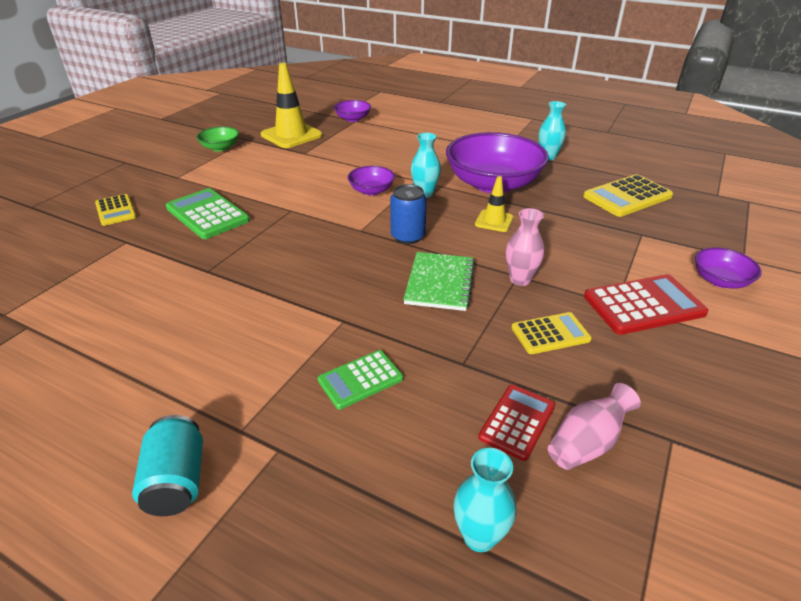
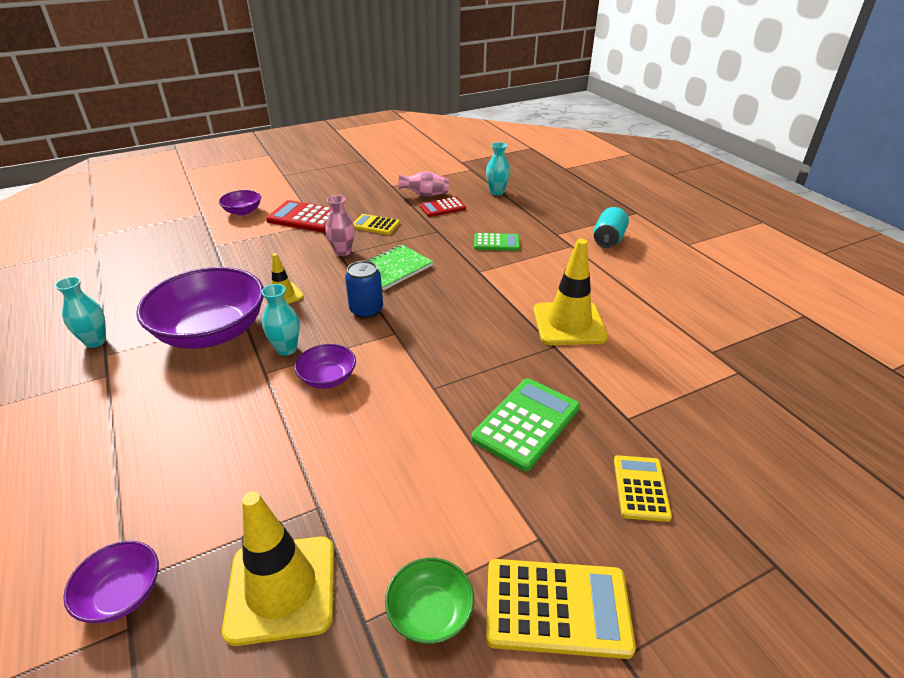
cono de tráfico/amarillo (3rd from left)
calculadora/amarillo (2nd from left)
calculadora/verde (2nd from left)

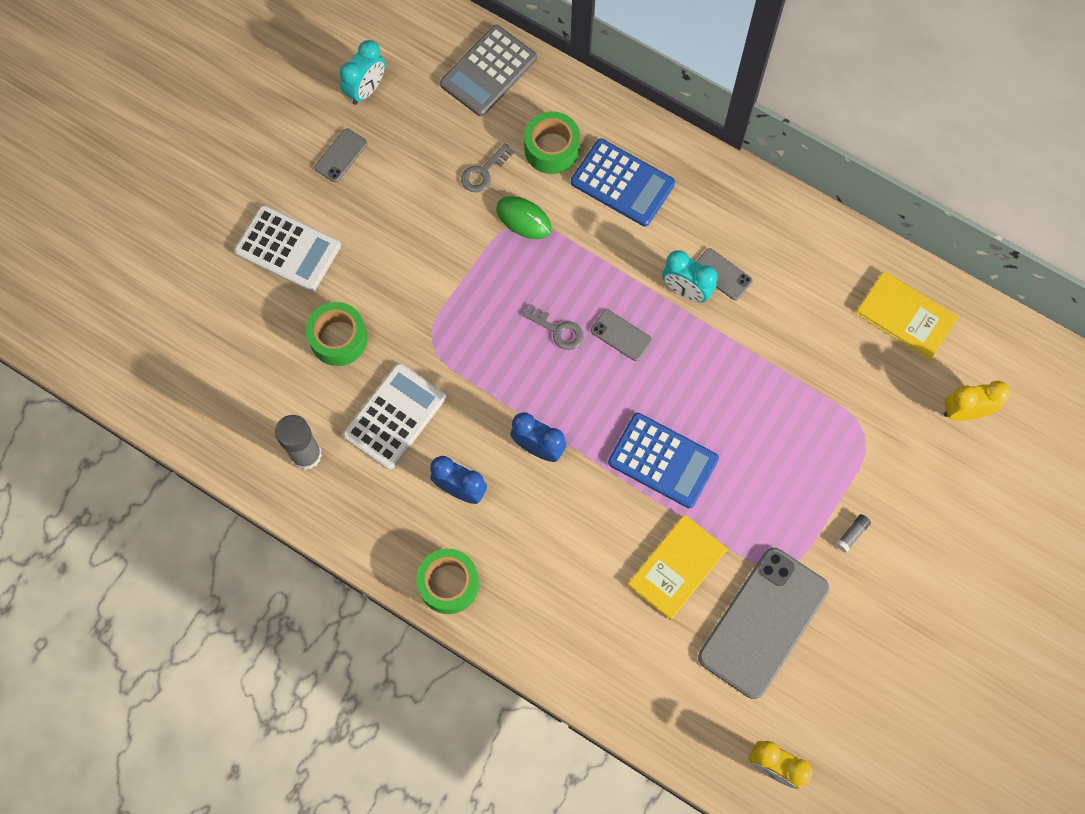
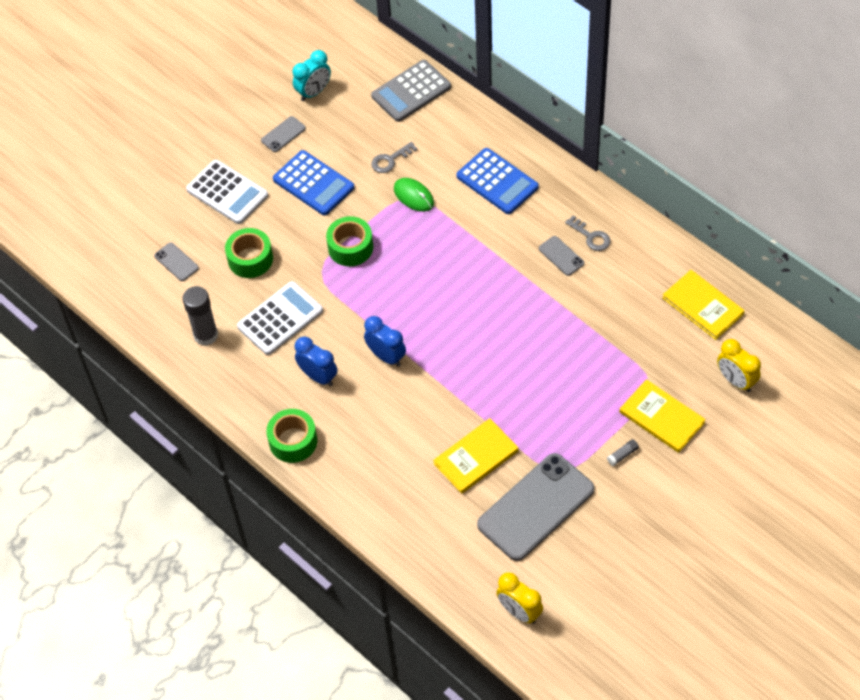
despertador/turquesa (2nd from left in the first image)
libro/amarillo (2nd from left)
llave/gris (2nd from left)
cinta adhesiva/verde (3rd from left)
móvil/gris (1st from left)
calculadora/azul (1st from left)
despertador/amarillo (2nd from left)

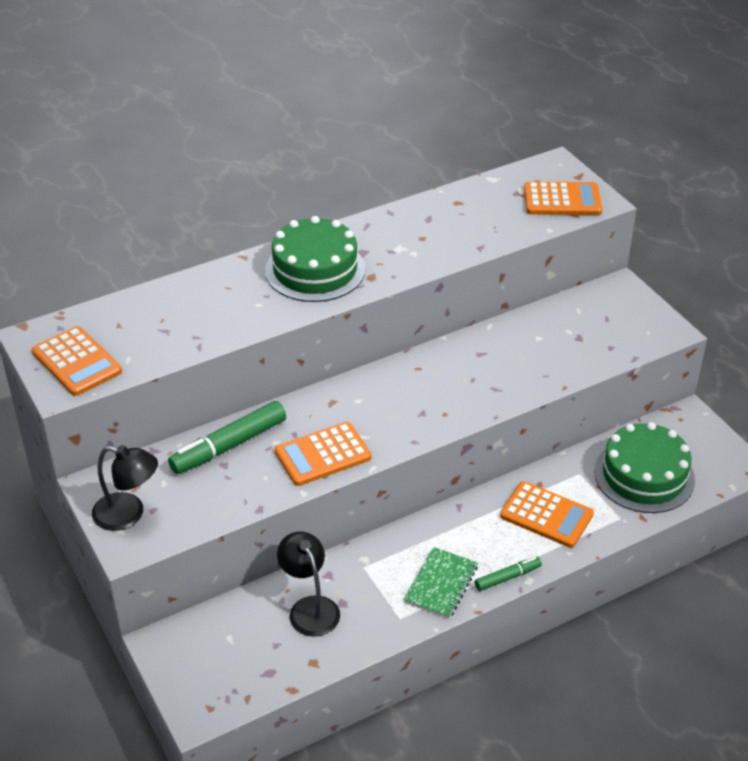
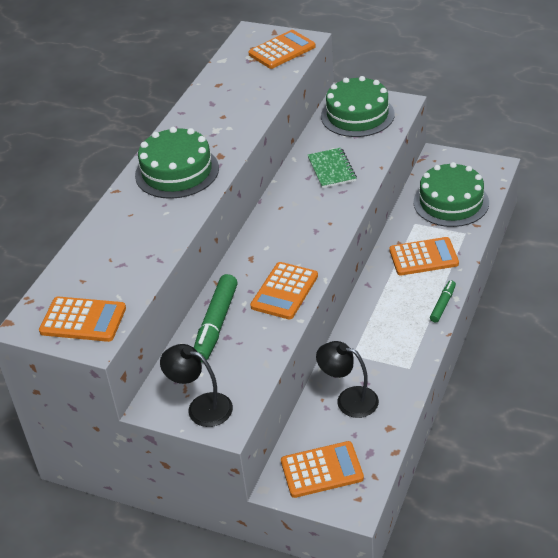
calculadora/naranja (4th from left)
tarta/verde (2nd from left)
cuaderno/verde
lámpara/negro (1st from left)

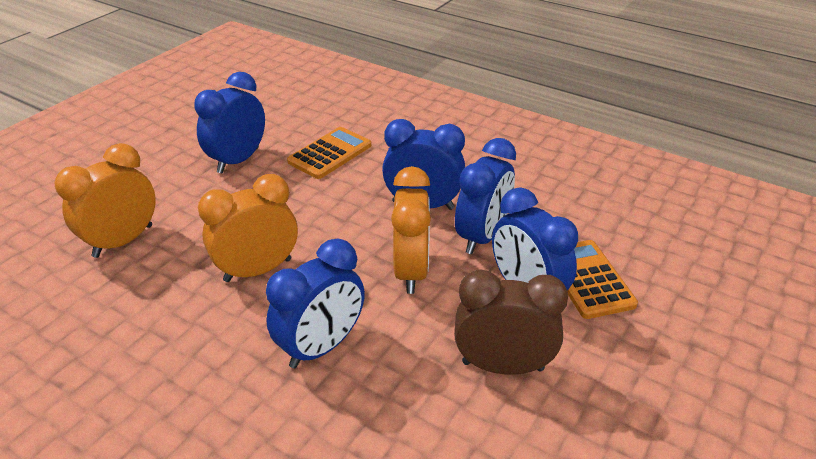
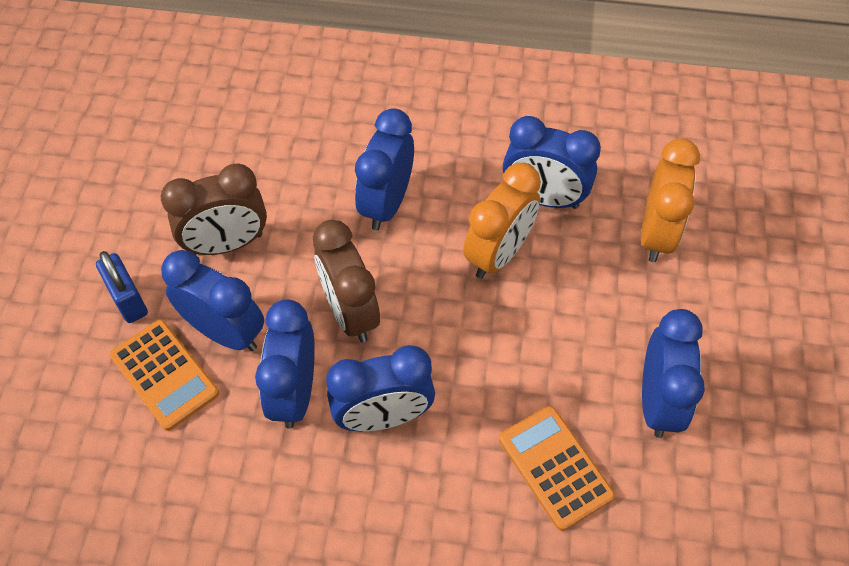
candado/azul
despertador/azul (5th from left)
despertador/marrón (2nd from left)
calculadora/naranja (2nd from left)

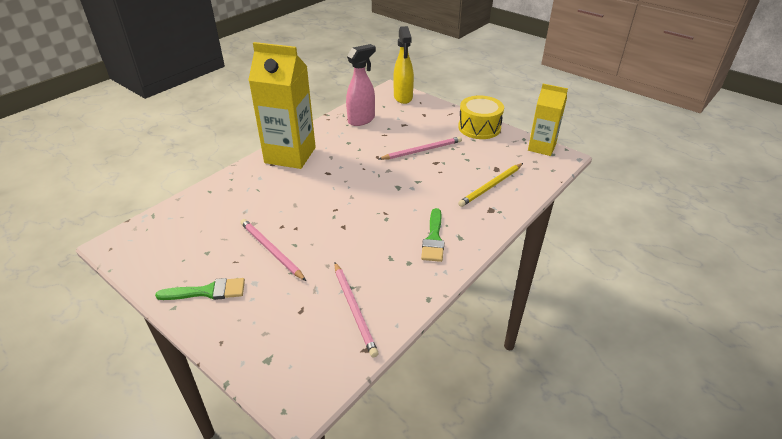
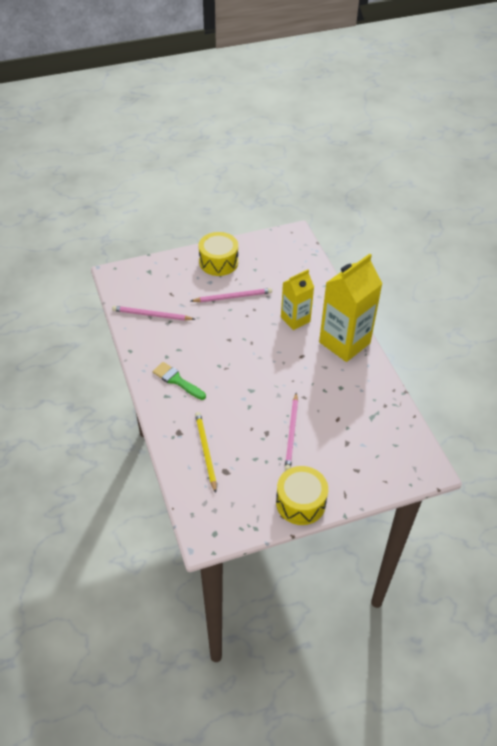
pulverizador/rosa
pulverizador/amarillo
cartón de leche/amarillo (1st from left)
tambor/amarillo (1st from left)

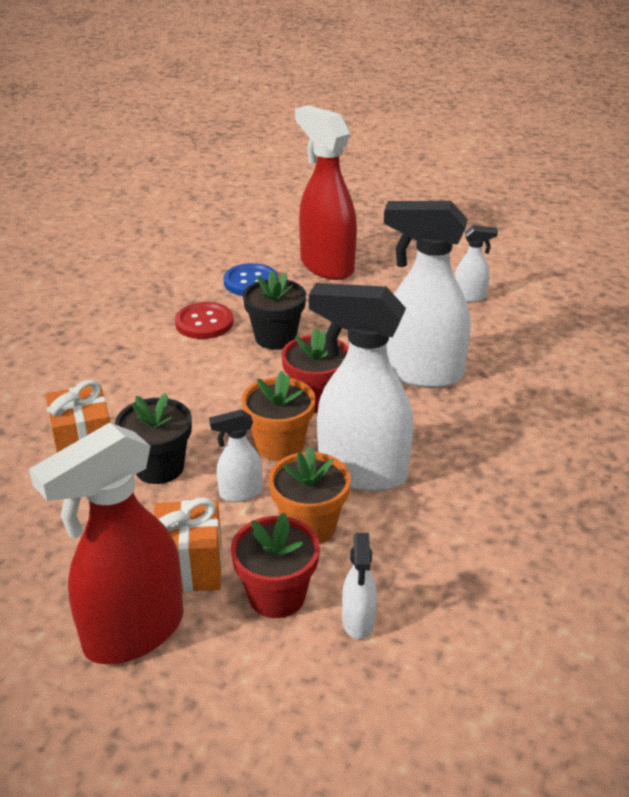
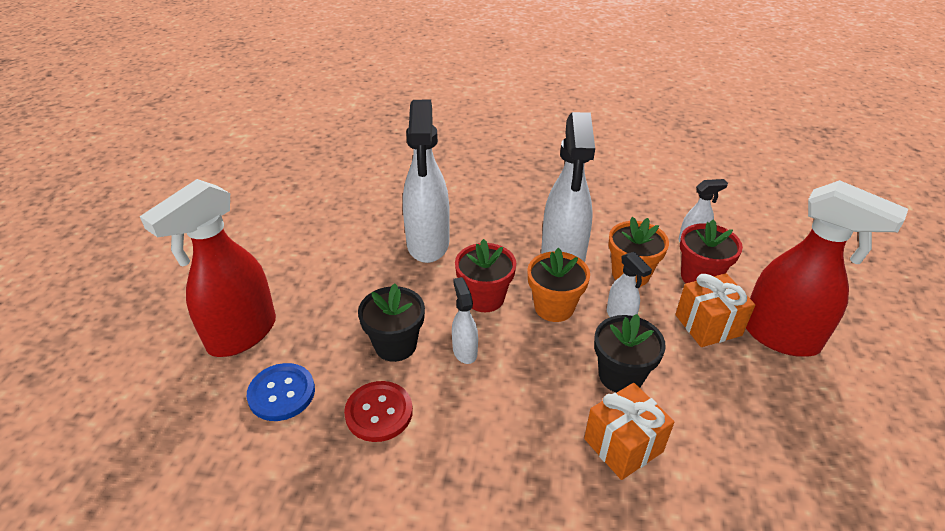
pulverizador/blanco (2nd from left)

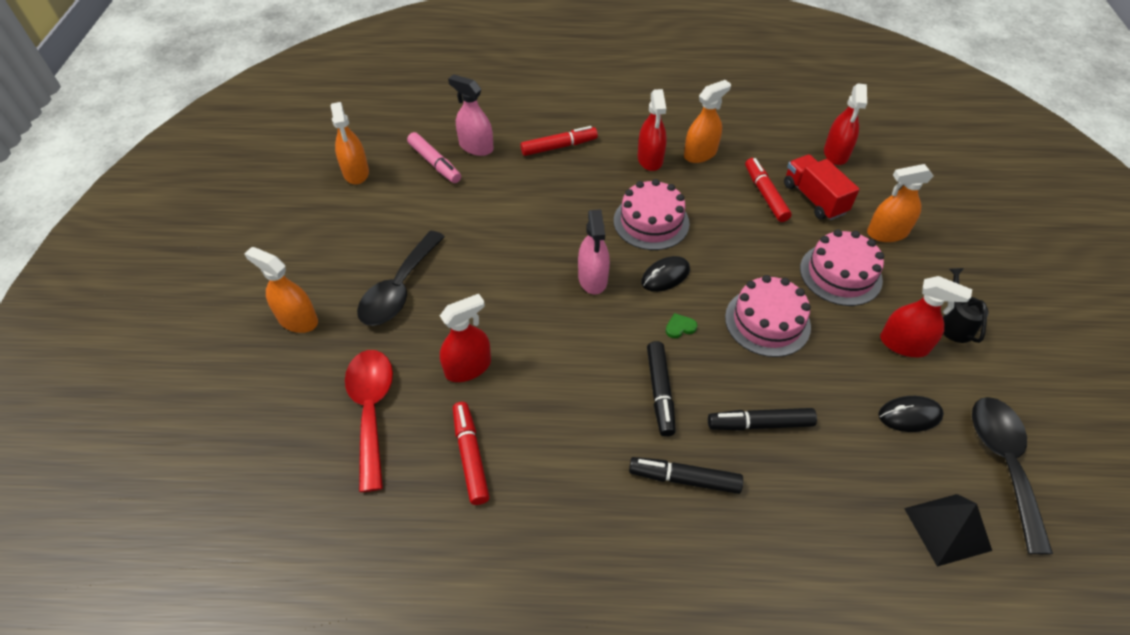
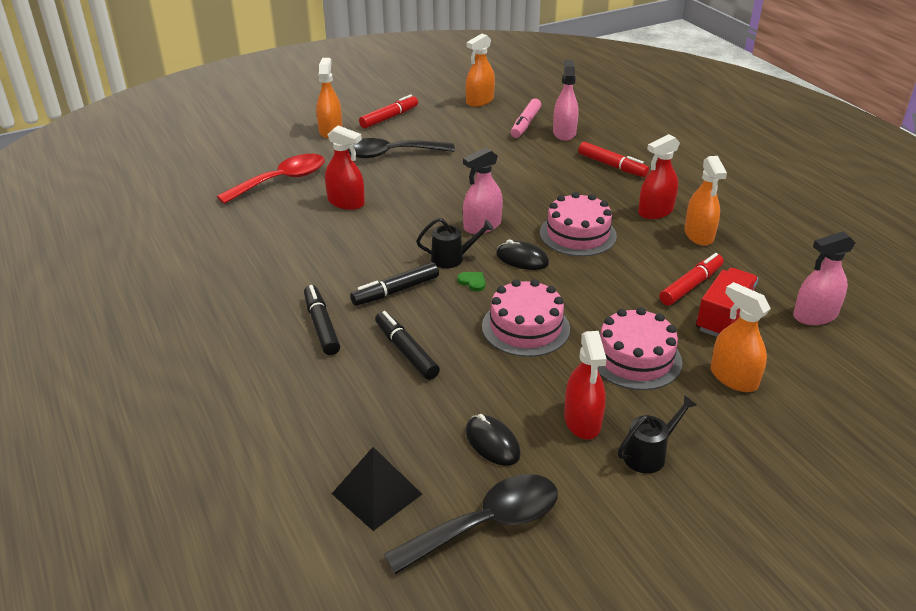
regadera/negro (1st from left)
rotulador/rojo (1st from left)
pulverizador/rosa (3rd from left)
pulverizador/naranja (3rd from left)

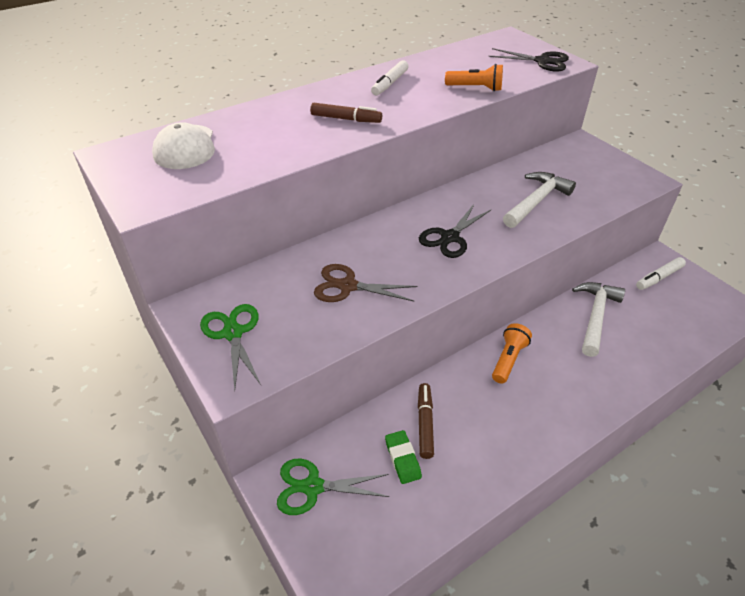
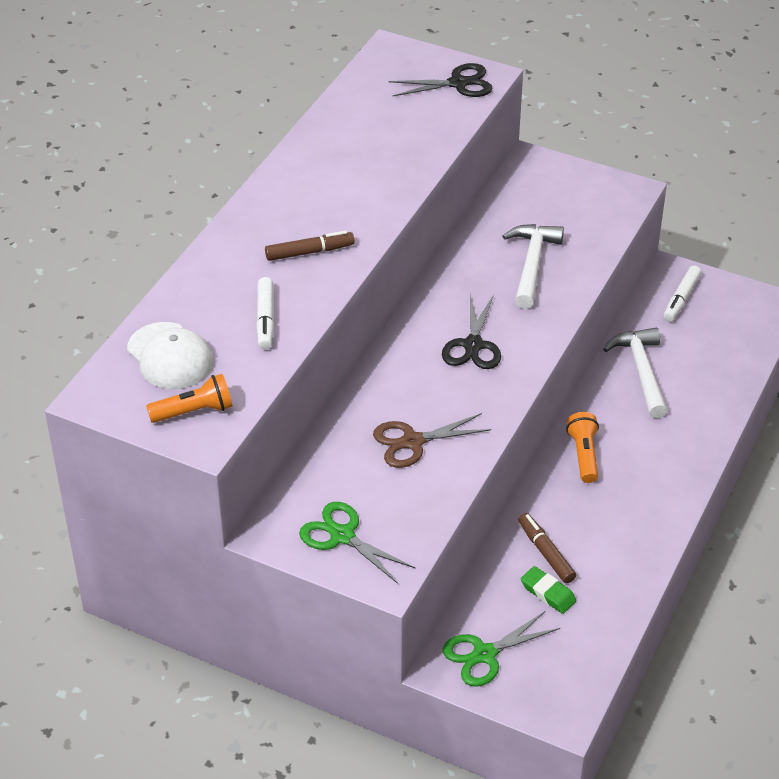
rotulador/blanco (1st from left)
lámpara de mano/naranja (1st from left)

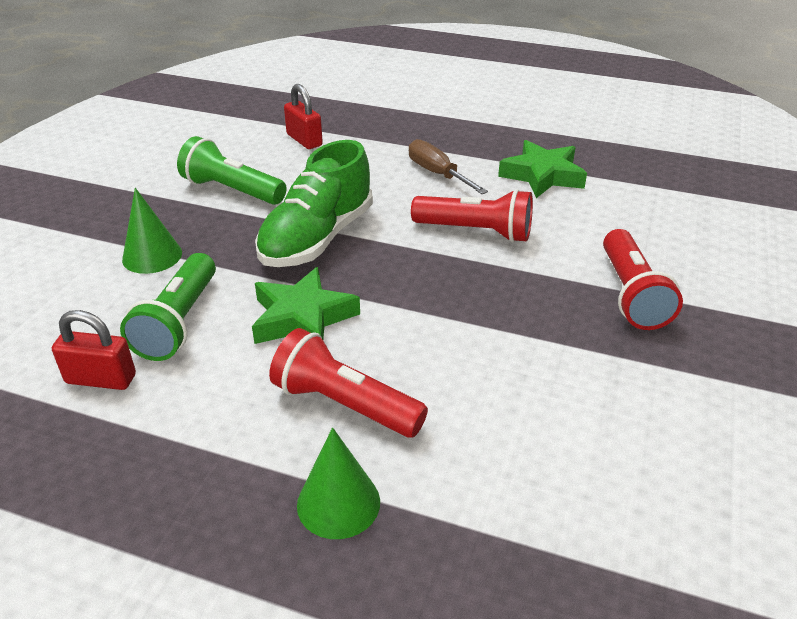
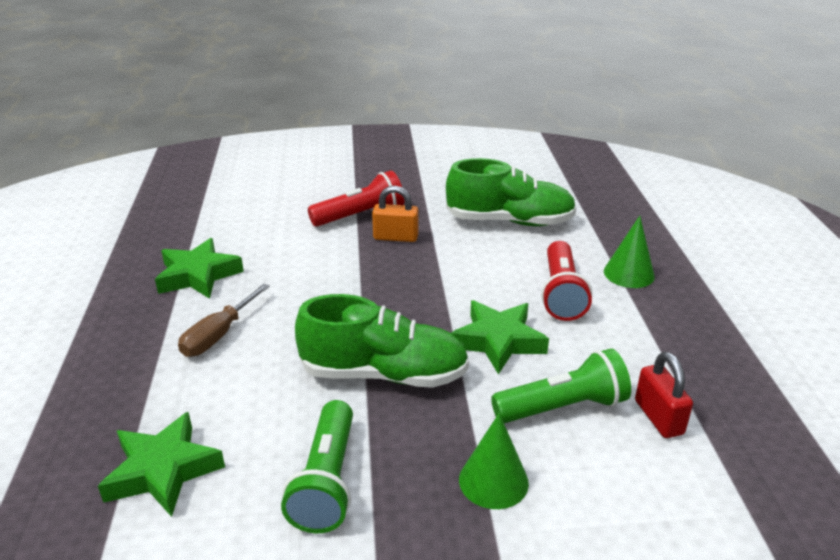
lámpara de mano/rojo (2nd from left in the first image)
candado/naranja
zapato/verde (2nd from left)
estrella/verde (1st from left)

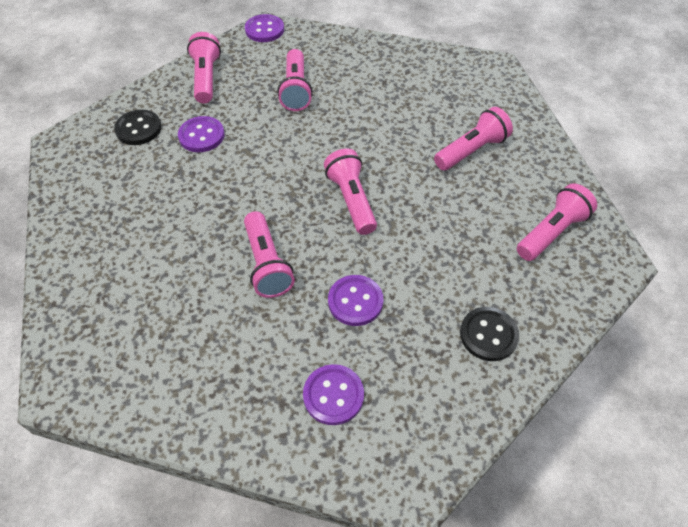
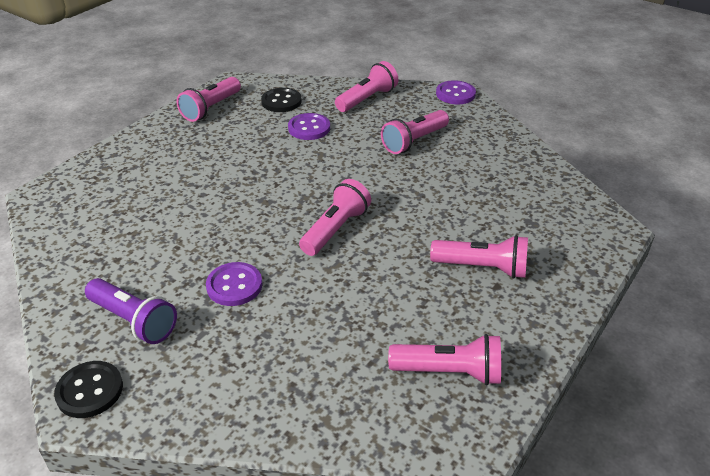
lámpara de mano/rosa (1st from left)
botón/negro (1st from left)
lámpara de mano/morado

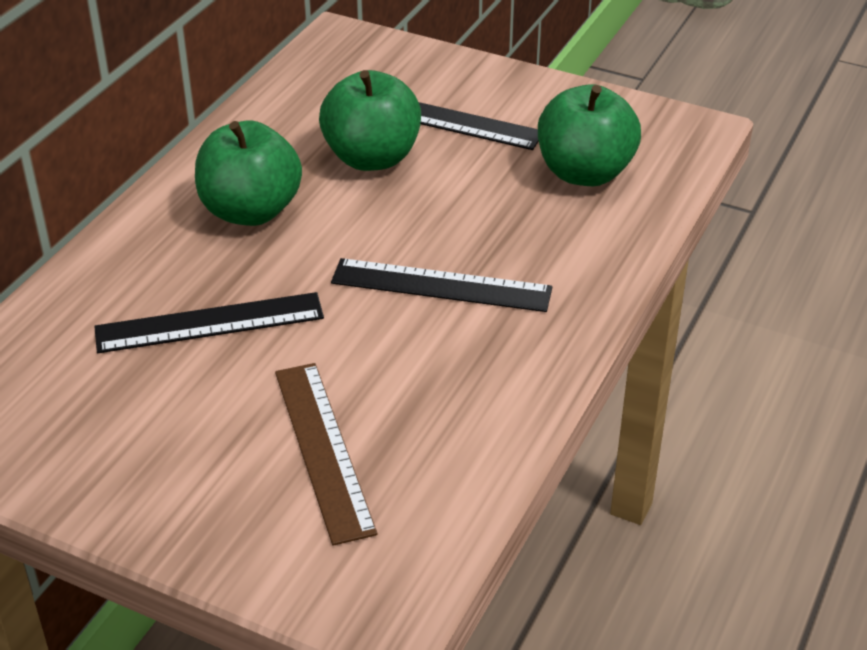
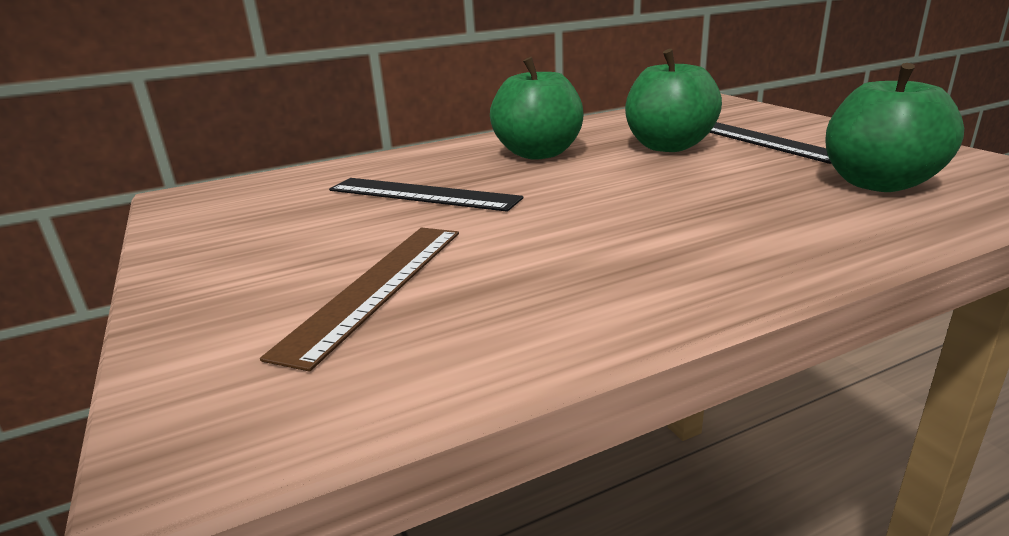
regla/negro (2nd from left in the first image)

